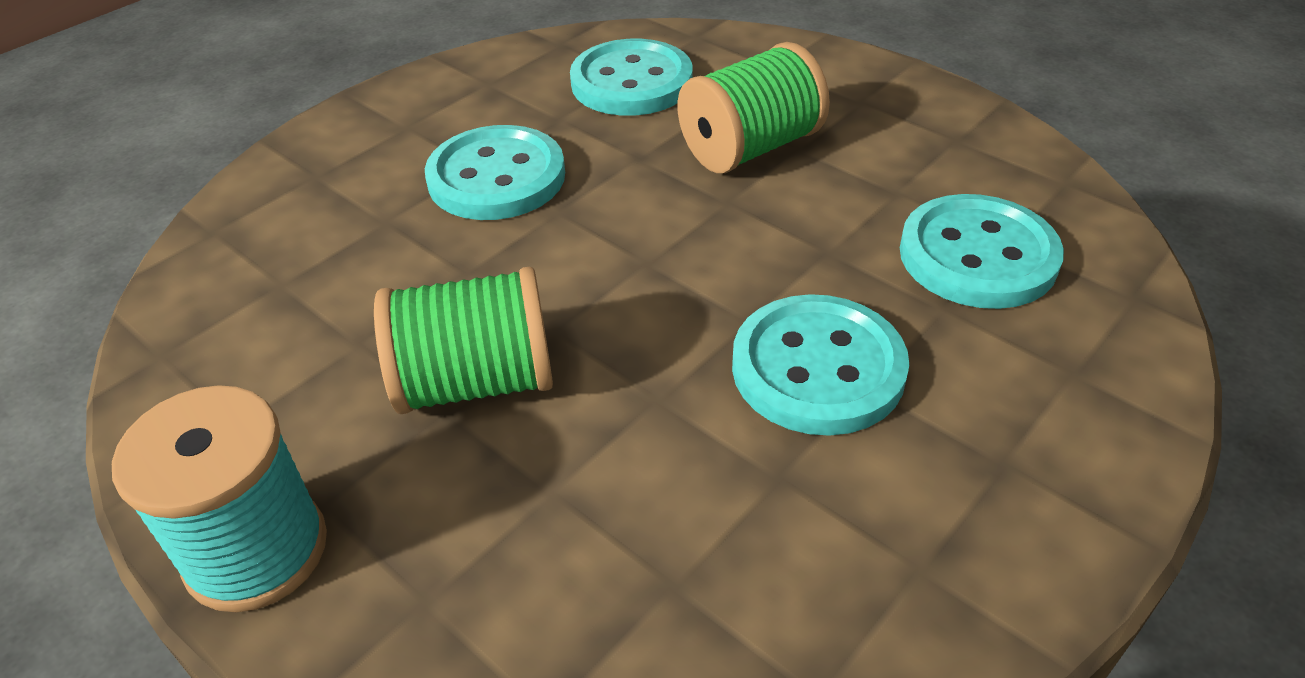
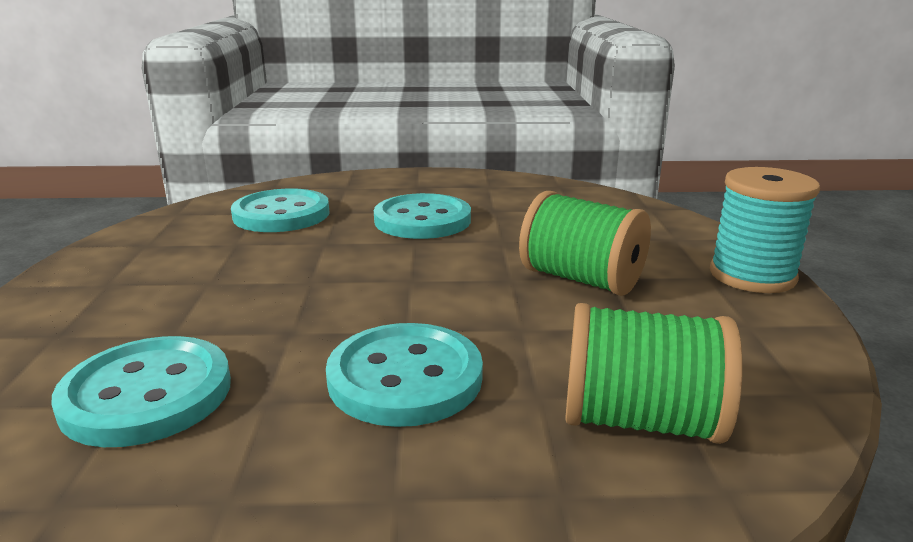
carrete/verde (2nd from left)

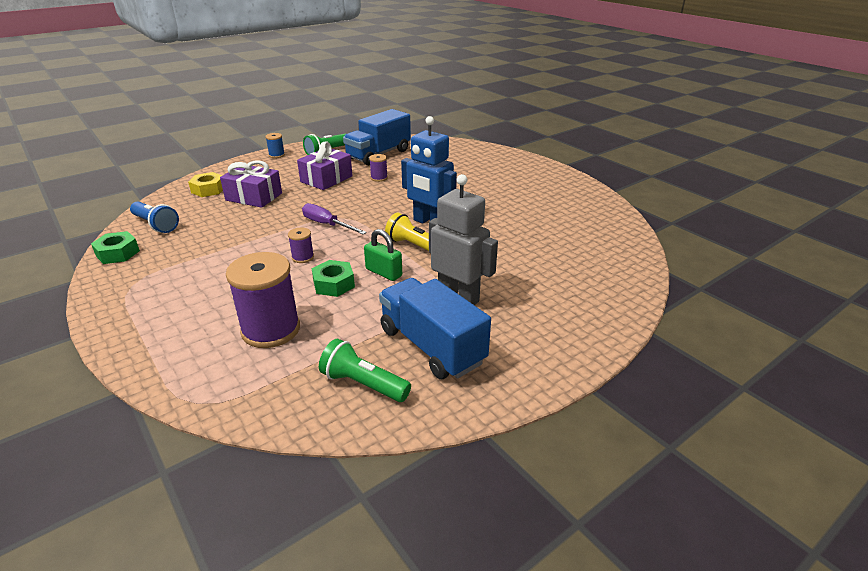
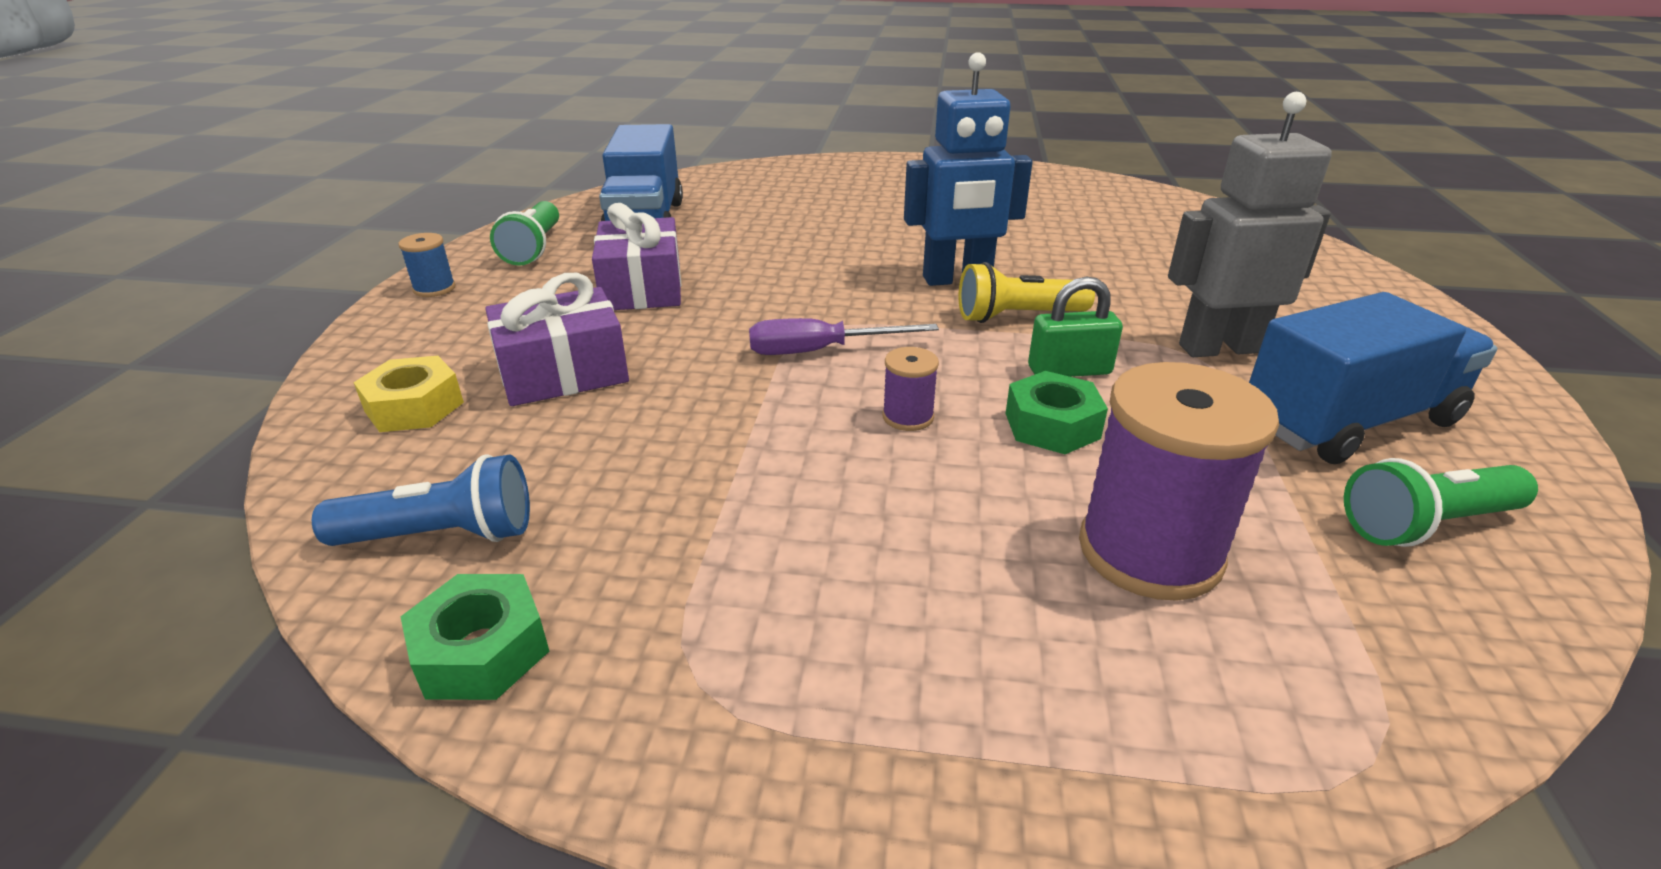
carrete/morado (3rd from left in the first image)
camión/azul (2nd from left)

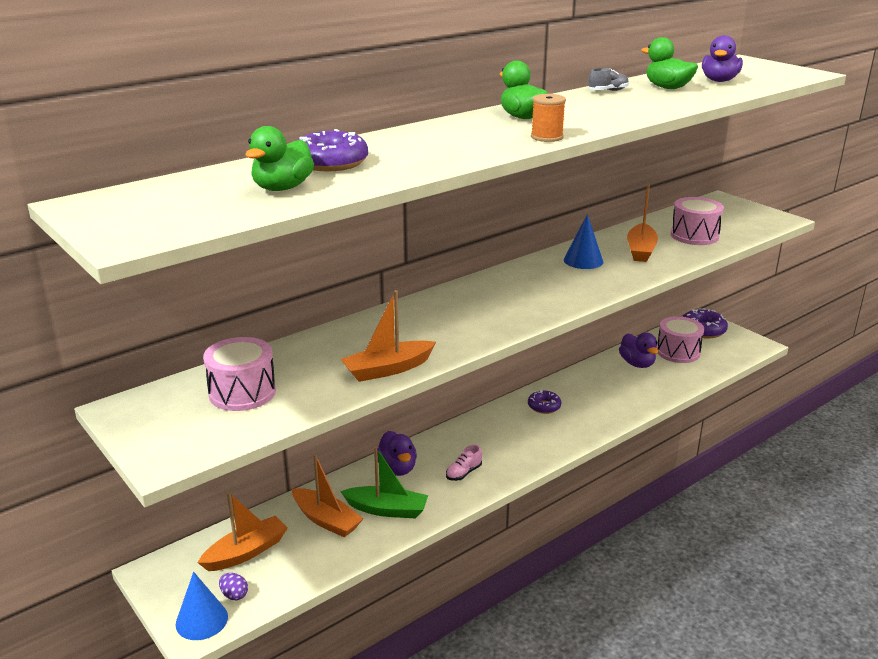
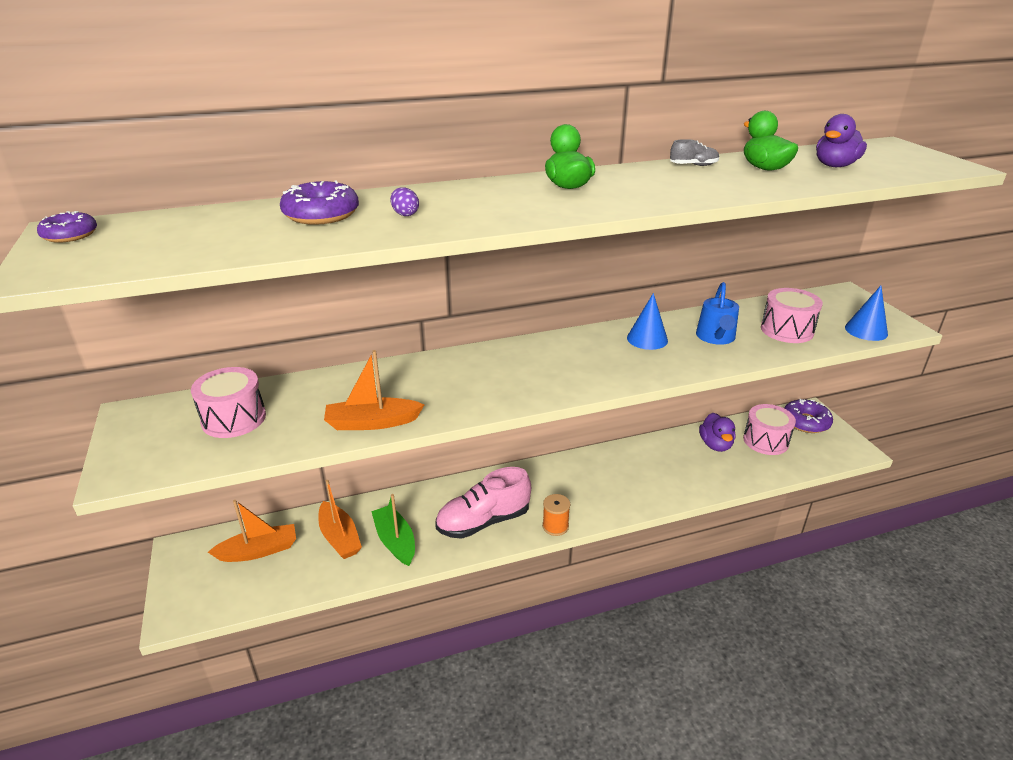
pato/verde (1st from left in the first image)
pato/morado (1st from left in the first image)
cono/azul (2nd from left)
huevo/morado
rosquilla/morado (1st from left)
carrete/naranja
regadera/azul
barco/verde
zapato/rosa

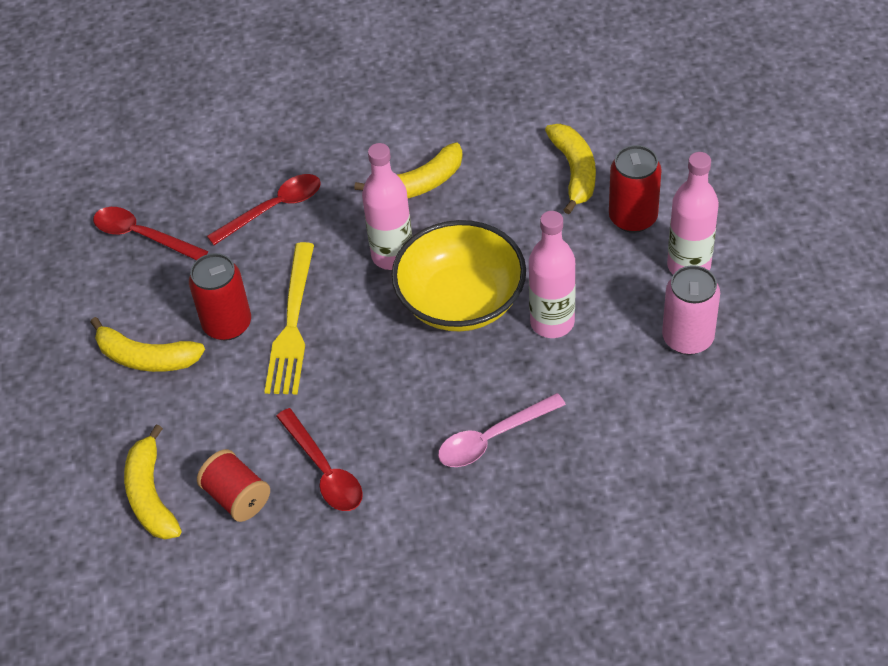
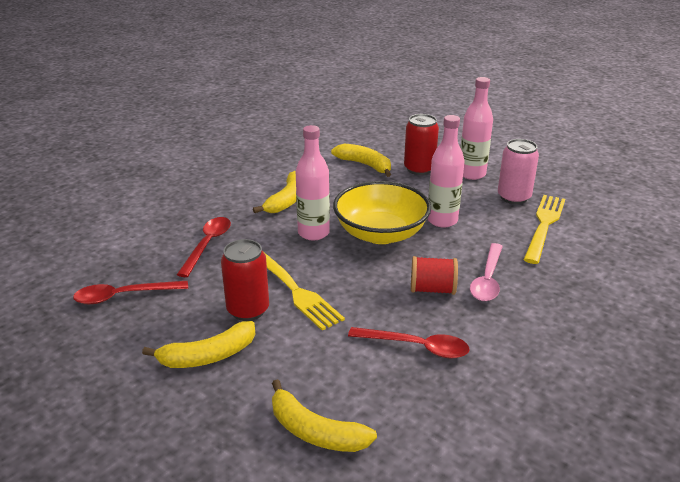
tenedor/amarillo (2nd from left)
carrete/rojo

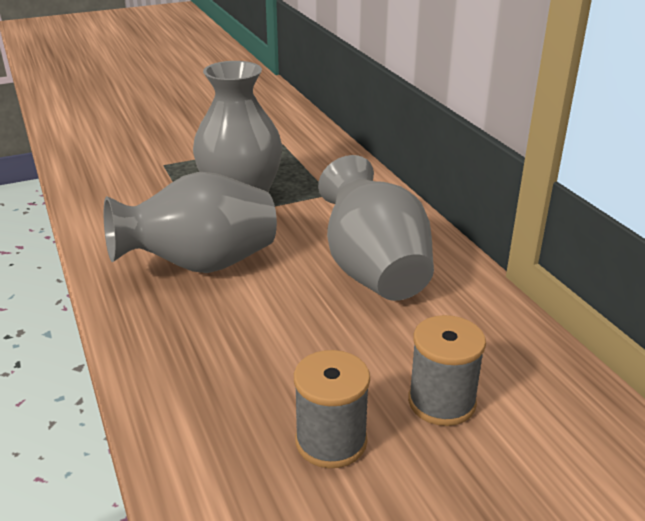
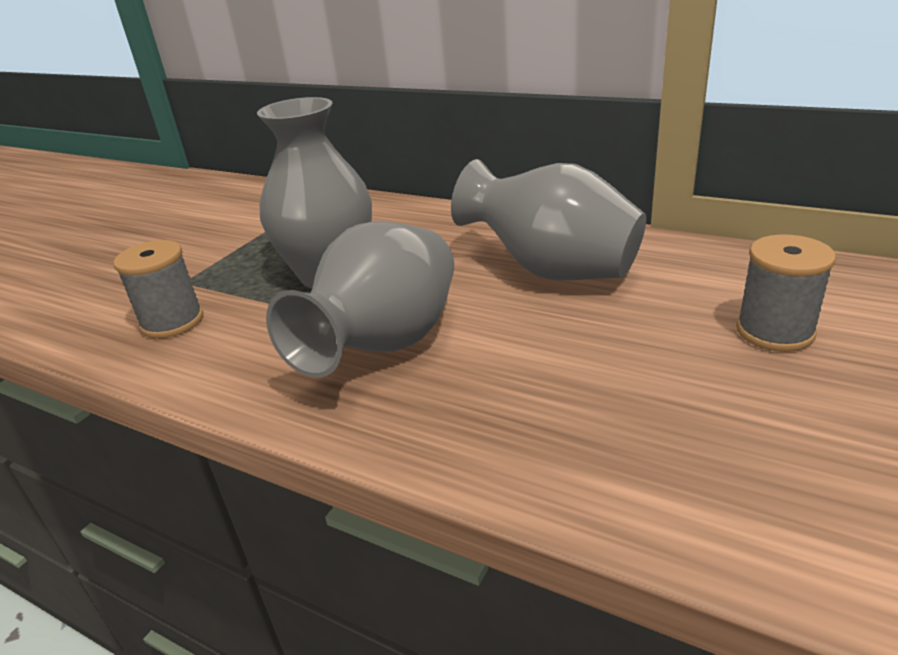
carrete/gris (1st from left)

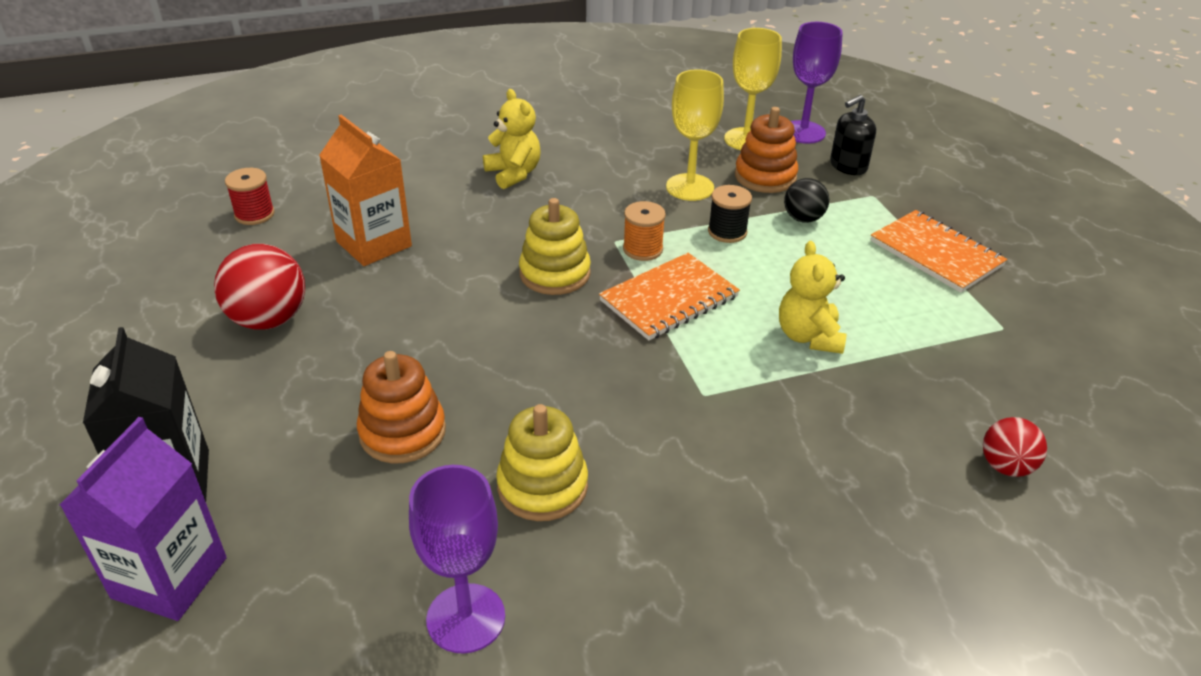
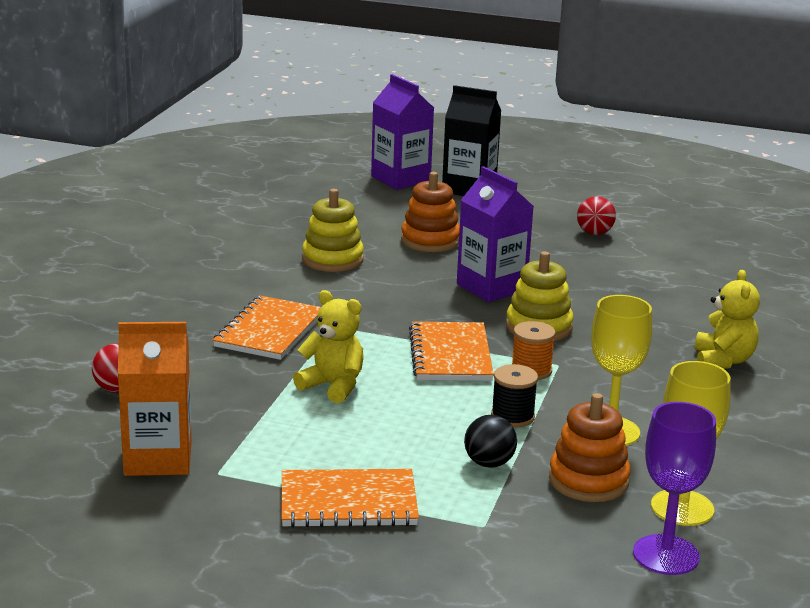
carrete/rojo
copa/morado (1st from left in the first image)
dispensador de jabón/negro
cuaderno/naranja (1st from left)
cartón de leche/morado (2nd from left)
cartón de leche/naranja
osito/amarillo (2nd from left)
pelota/rojo (2nd from left)

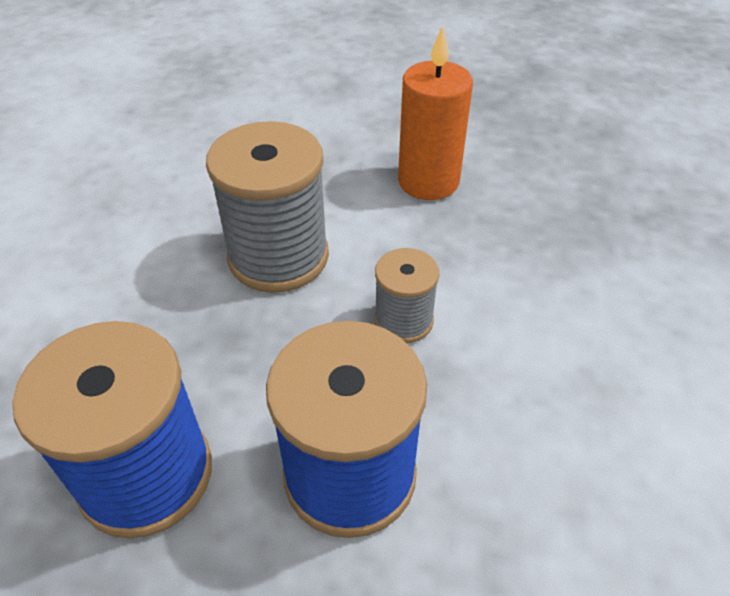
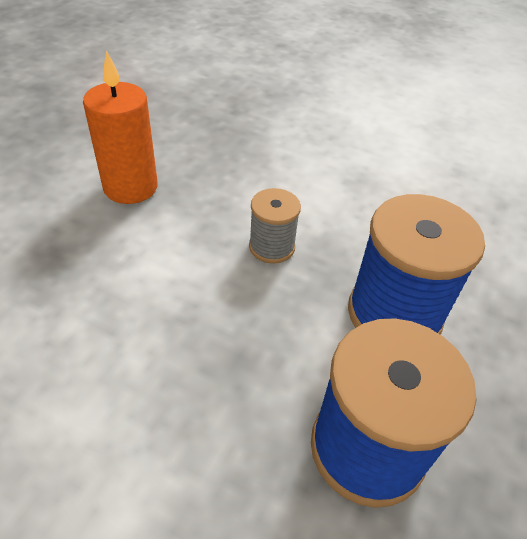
carrete/gris (1st from left in the first image)

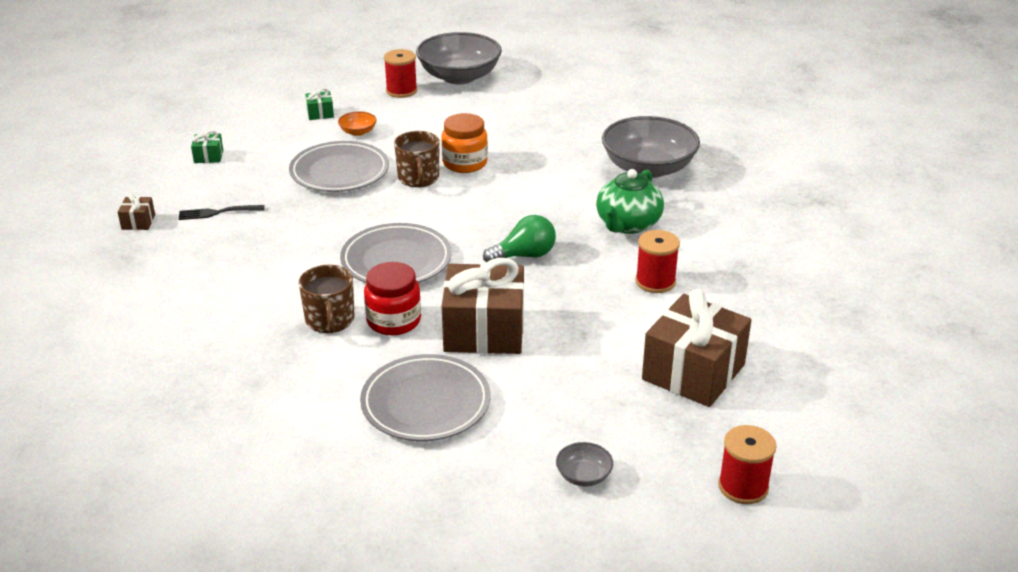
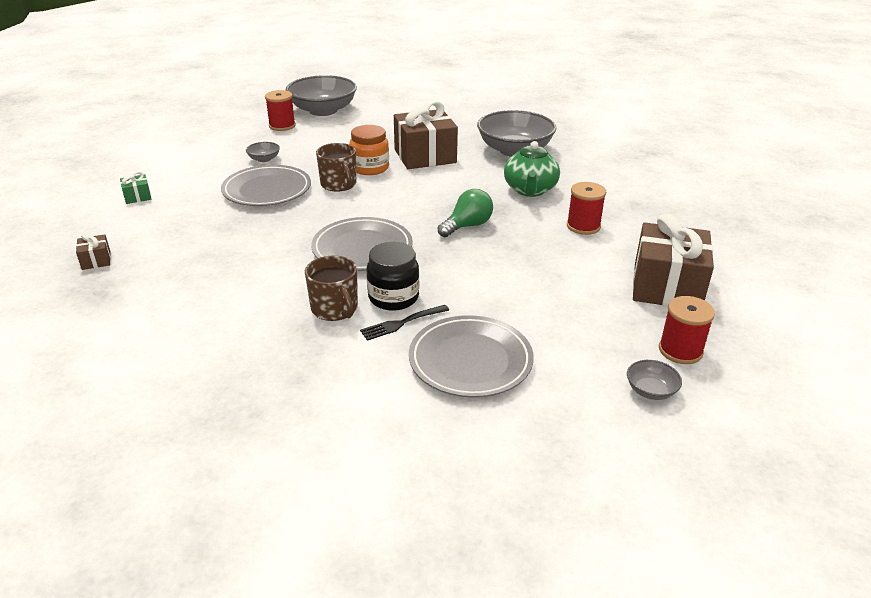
regalo/verde (2nd from left in the first image)
tenedor/negro
regalo/marrón (2nd from left)
carrete/rojo (3rd from left)
cuenco/gris (1st from left)
tarro/negro

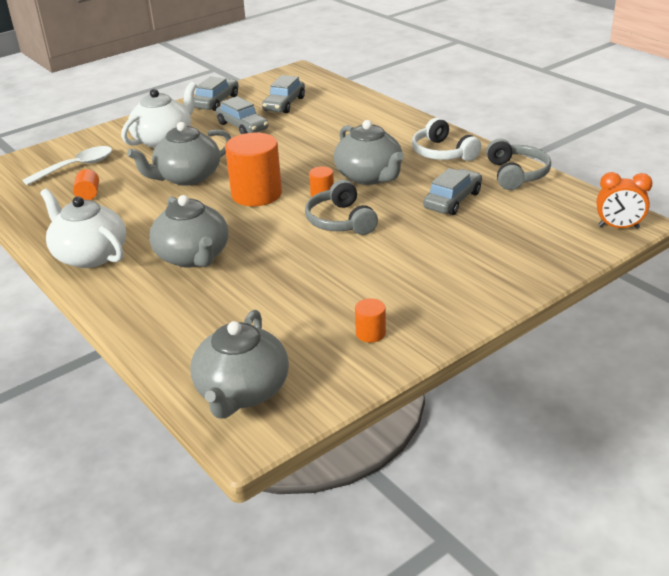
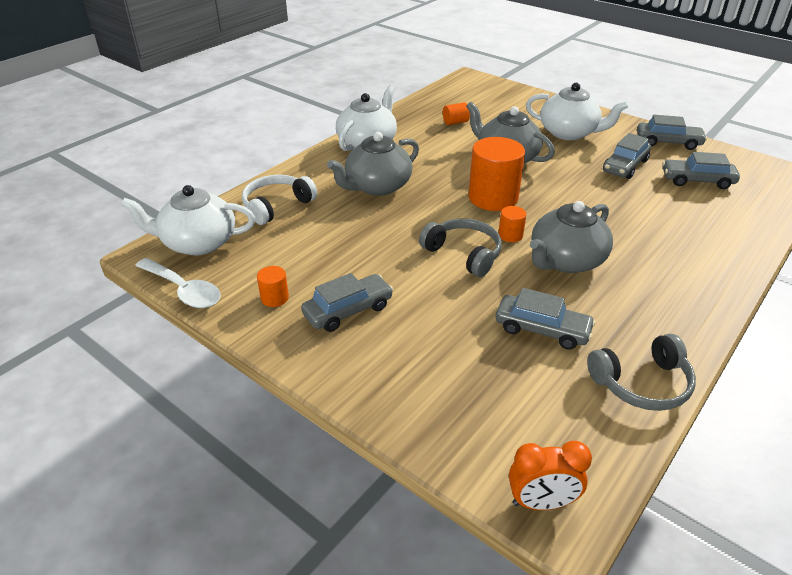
coche/gris (1st from left)
cuchara/blanco
auriculares/blanco
tetera/blanco (1st from left)
auriculares/gris (1st from left)
despertador/naranja

